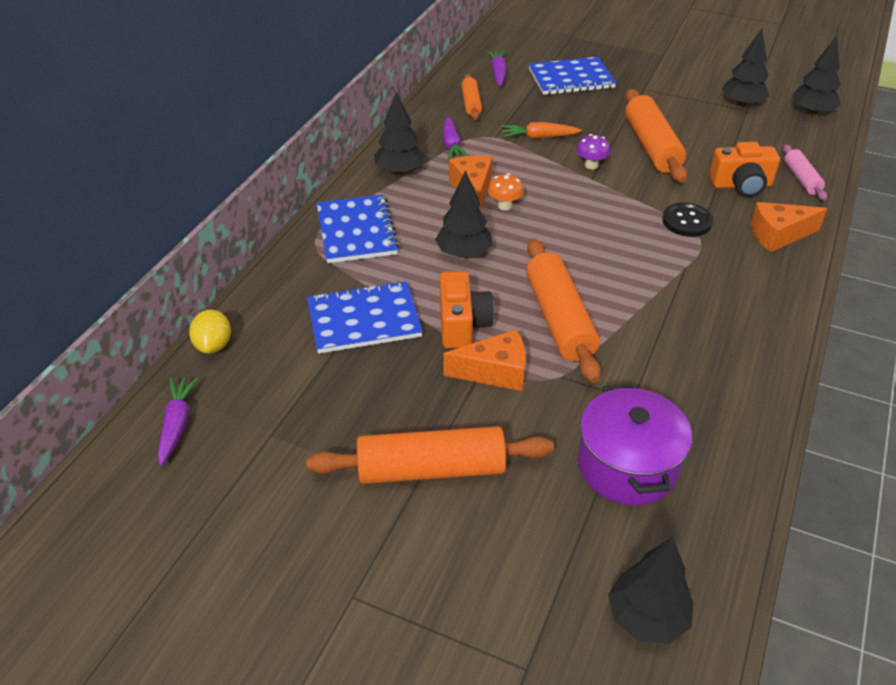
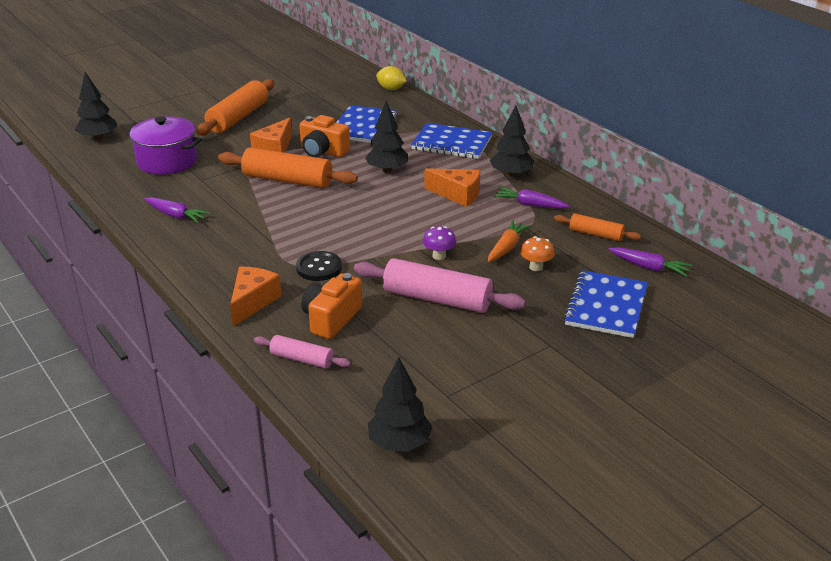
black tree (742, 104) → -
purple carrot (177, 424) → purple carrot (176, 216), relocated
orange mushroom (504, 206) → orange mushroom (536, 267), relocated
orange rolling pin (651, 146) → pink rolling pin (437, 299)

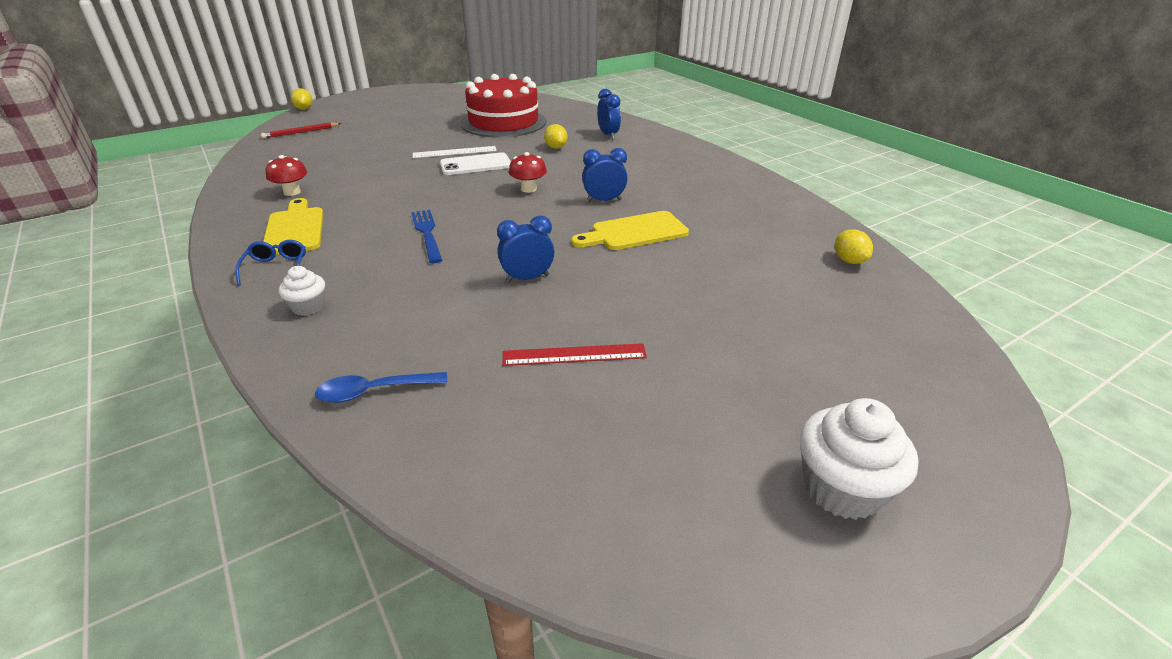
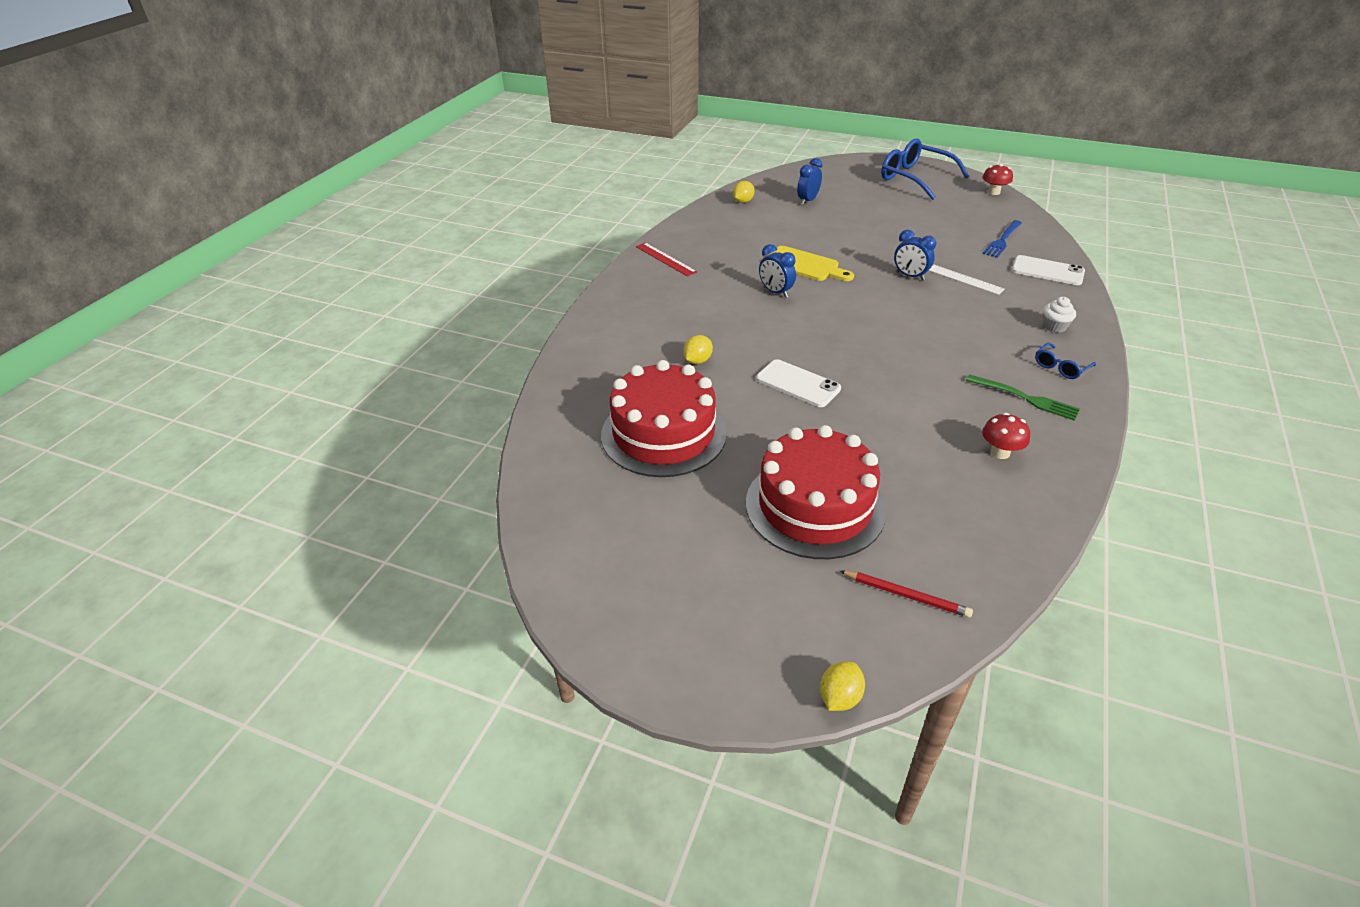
- → red cake (815, 506)
blue fork (427, 233) → blue fork (1002, 240), relocated
white ruler (454, 152) → white ruler (961, 278), relocated
red ruler (574, 355) → red ruler (665, 259), relocated
red mushroom (528, 189) → red mushroom (994, 192), relocated
blue clock (608, 135) → blue clock (807, 201), relocated
yellow cutting board (295, 229) → green fork (1026, 398)
blue spoon (374, 391) → white phone (1047, 271)
white cupcake (842, 488) → blue glasses (915, 178)

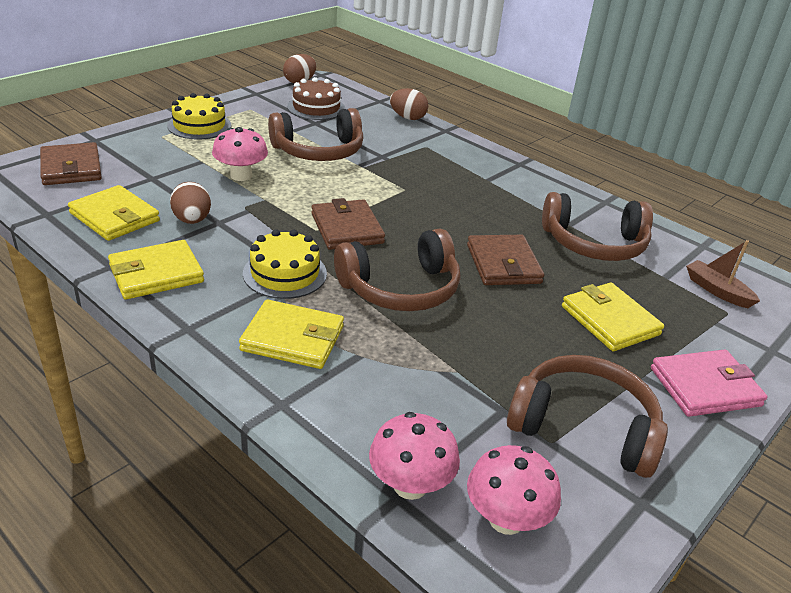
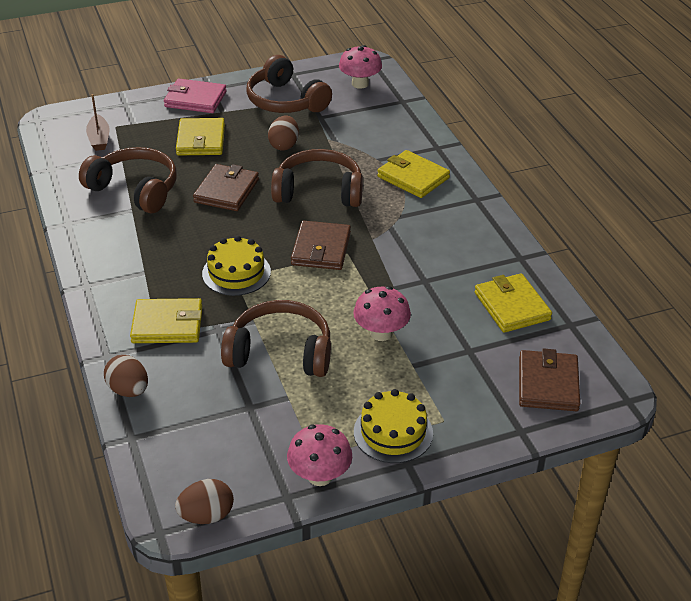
brown cake (316, 108) → -
yellow wallet (156, 274) → yellow wallet (167, 324), relocated
brown egg (192, 220) → brown egg (284, 145), relocated
yellow cake (285, 273) → yellow cake (236, 273), relocated
pink mushroom (410, 485) → pink mushroom (320, 476), relocated

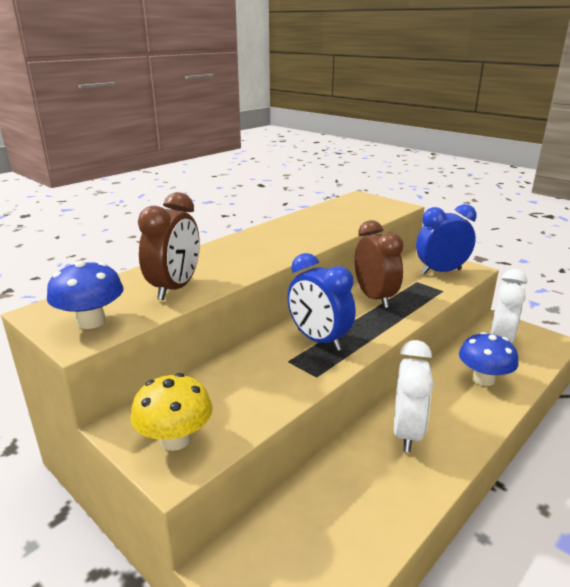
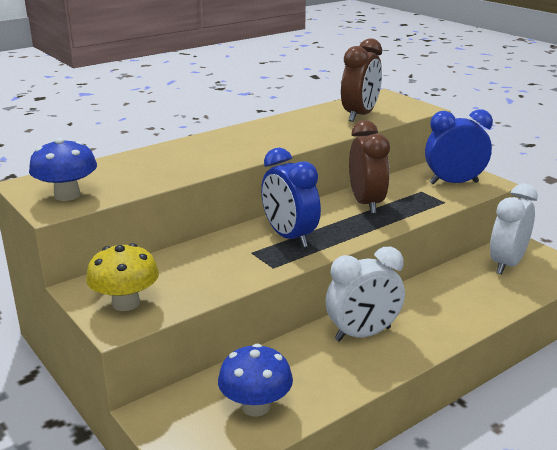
brown clock (175, 288) → brown clock (360, 115), relocated
blue mushroom (483, 379) → blue mushroom (255, 406), relocated
white clock (407, 432) → white clock (363, 334), 45 degrees clockwise

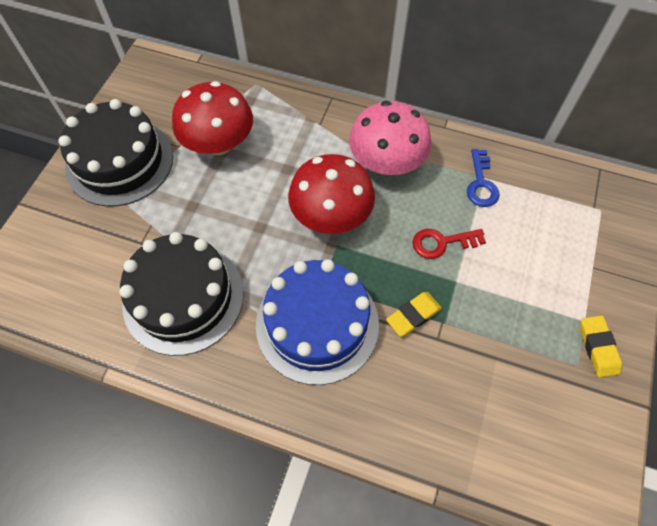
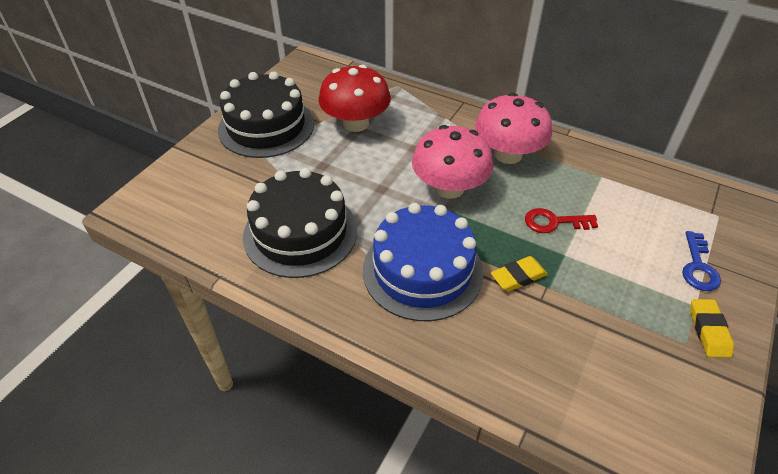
blue key (481, 183) → blue key (698, 267), relocated
red mushroom (331, 215) → pink mushroom (449, 188)

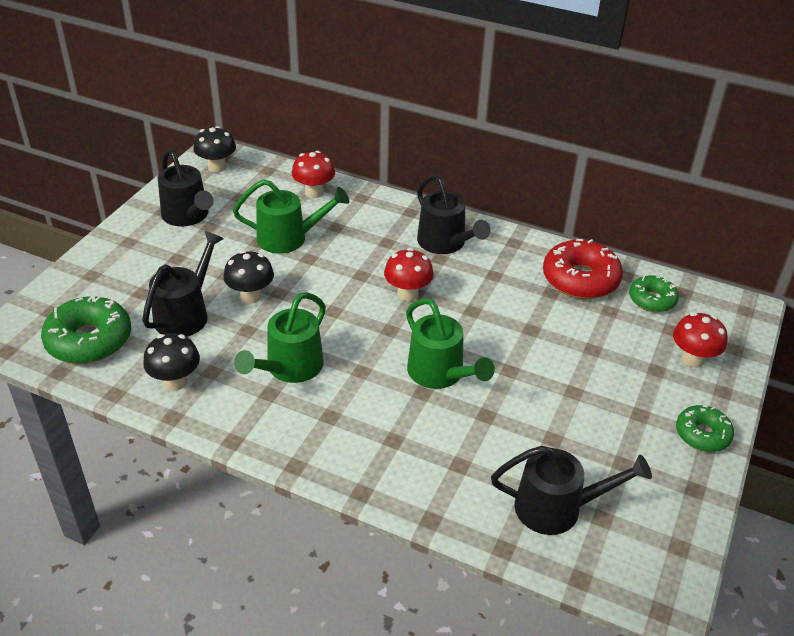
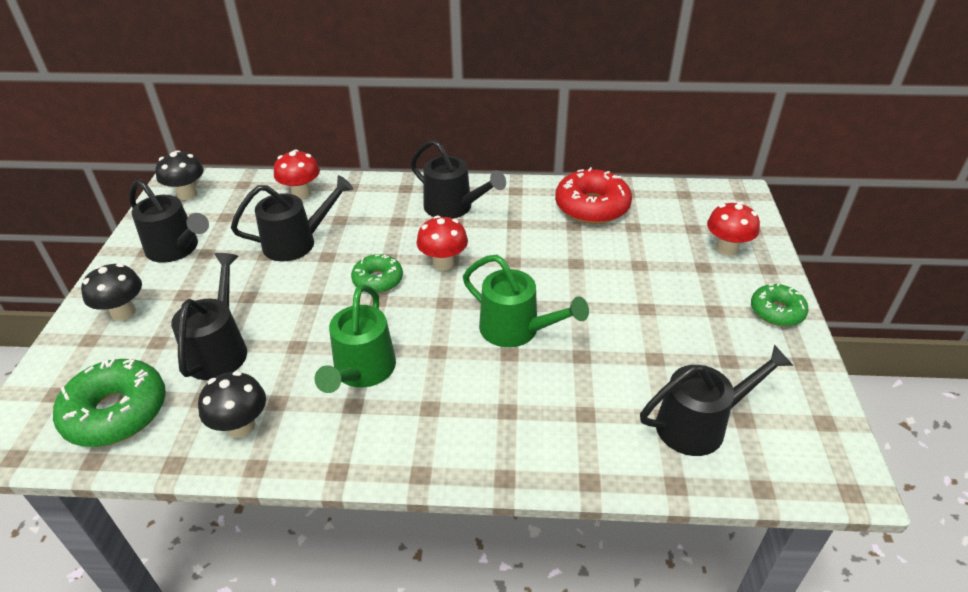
black mushroom (251, 296) → black mushroom (123, 312), relocated
green donut (652, 300) → green donut (378, 280), relocated
green watering can (289, 238) → black watering can (297, 242)

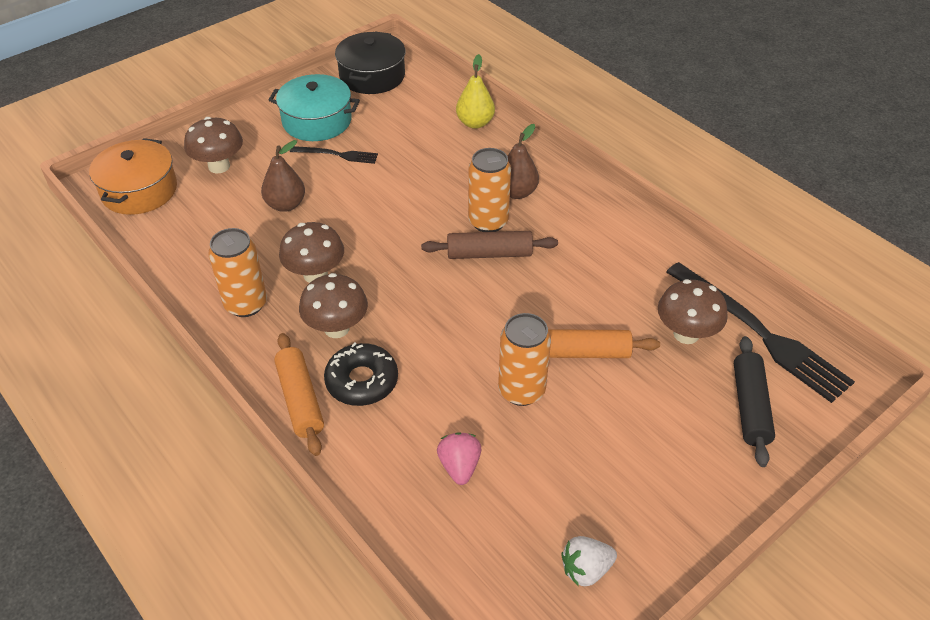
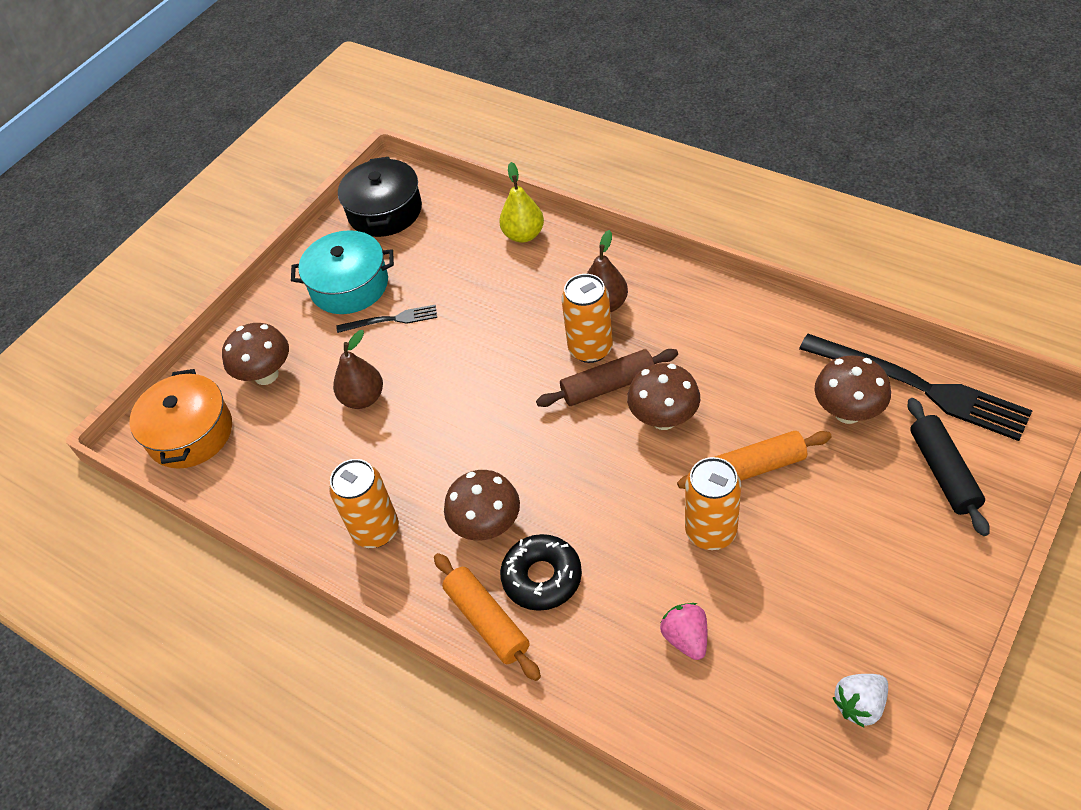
brown mushroom (315, 274) → brown mushroom (664, 419), relocated

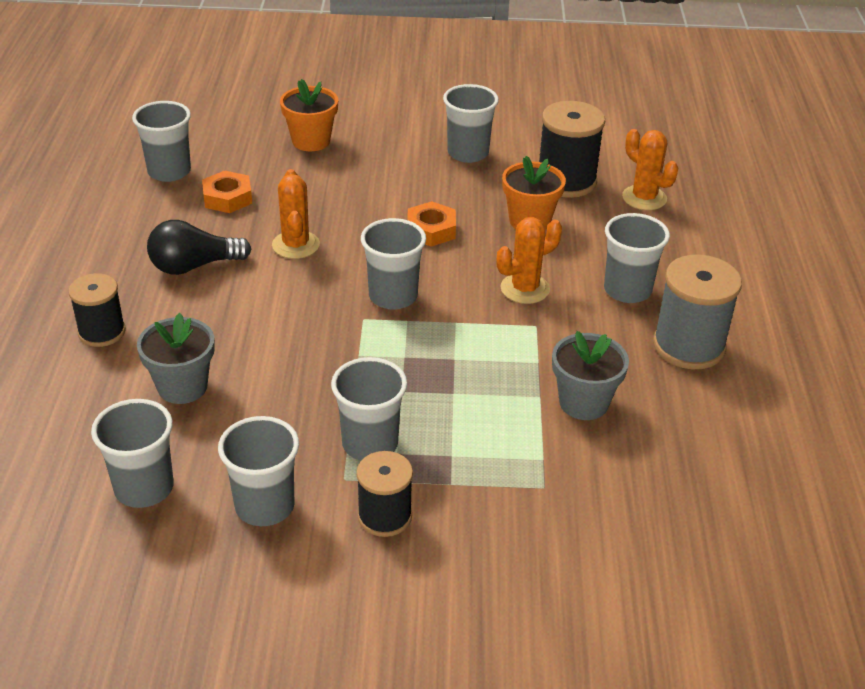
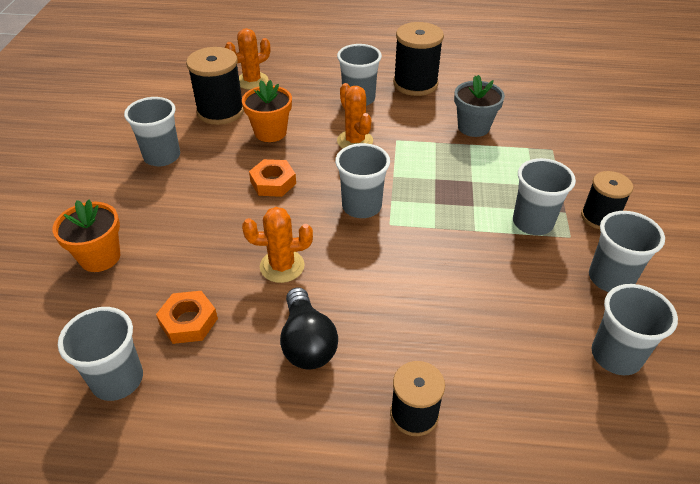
grey flower pot (182, 387) → -
grey spool (688, 346) → black spool (415, 84)

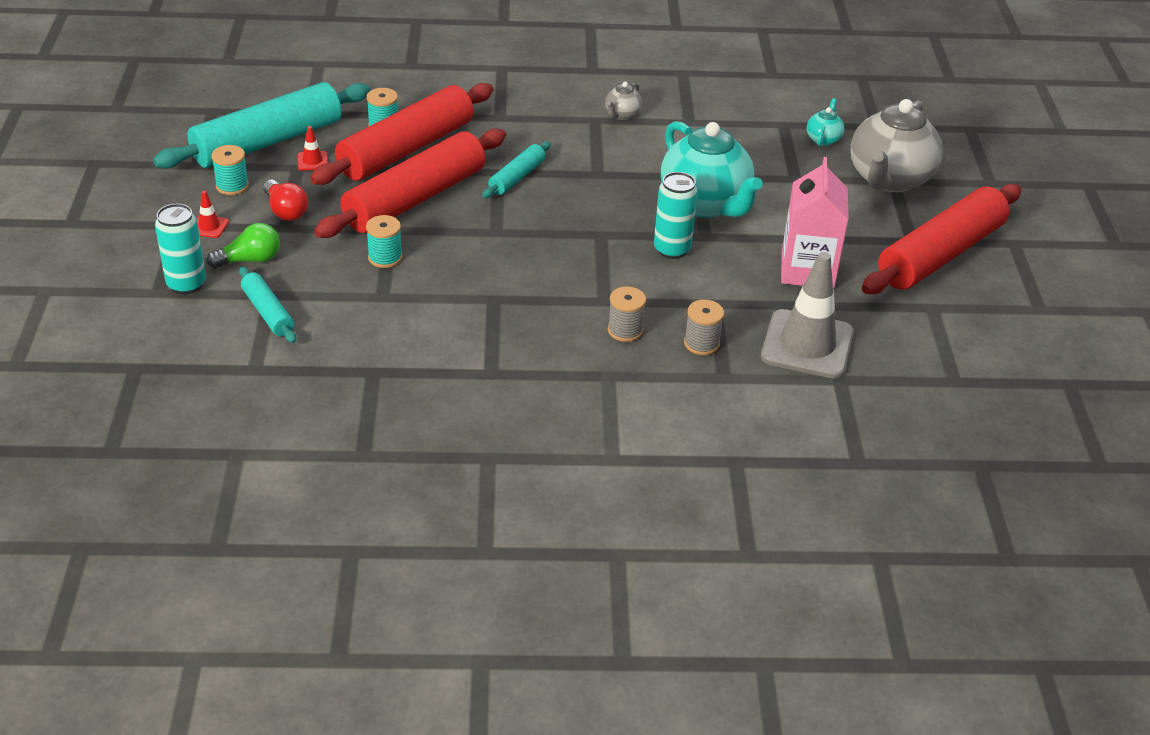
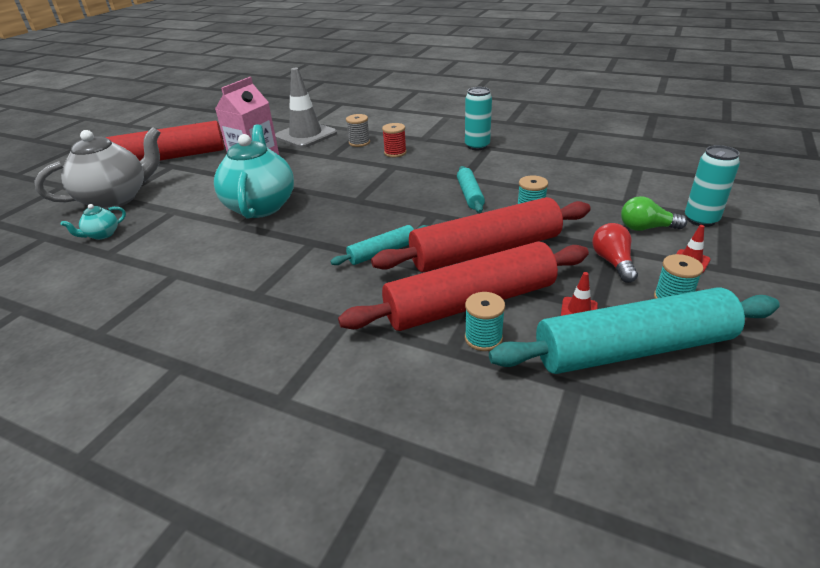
grey teapot (622, 114) → -
turquoise rolling pin (268, 312) → turquoise rolling pin (470, 195), relocated
turquoise can (672, 249) → turquoise can (477, 146), relocated
grey spool (625, 330) → red spool (395, 153)

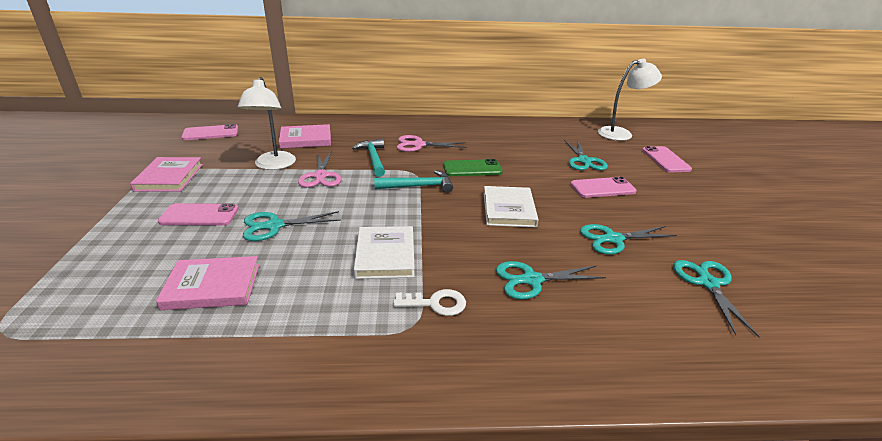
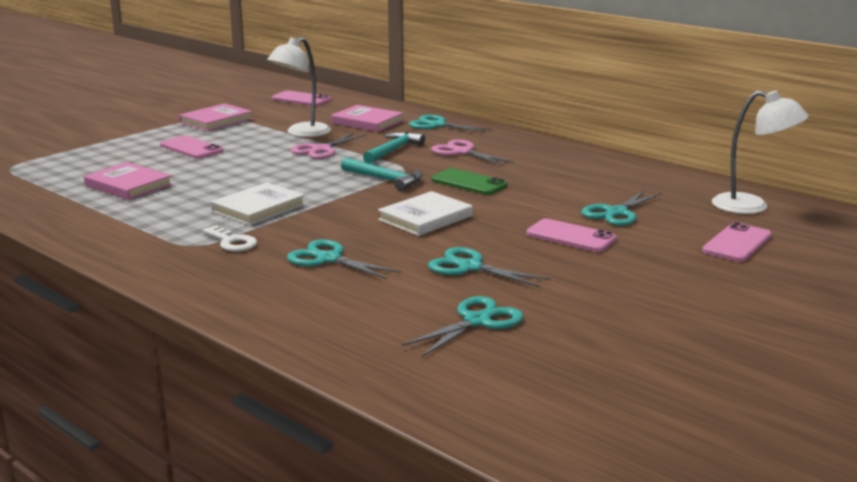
turquoise scissors (274, 226) → turquoise scissors (437, 125), relocated

